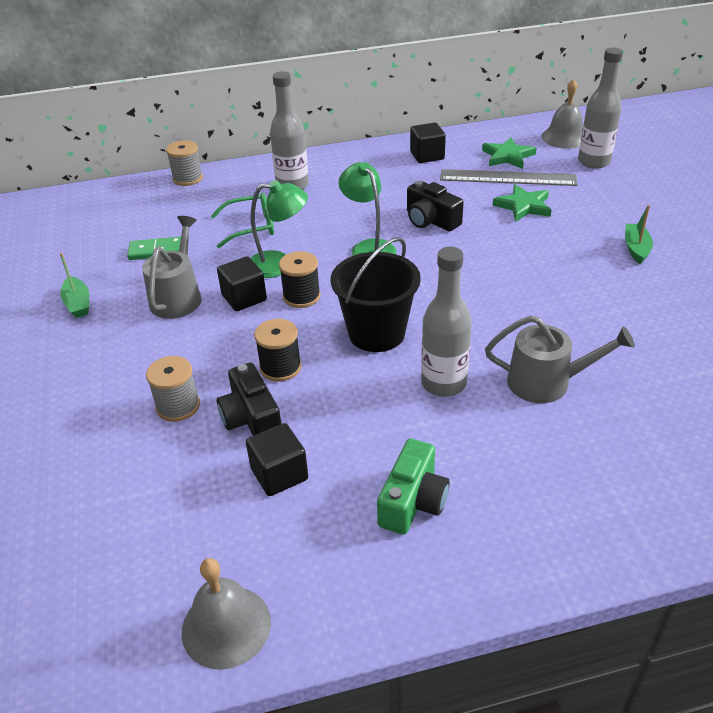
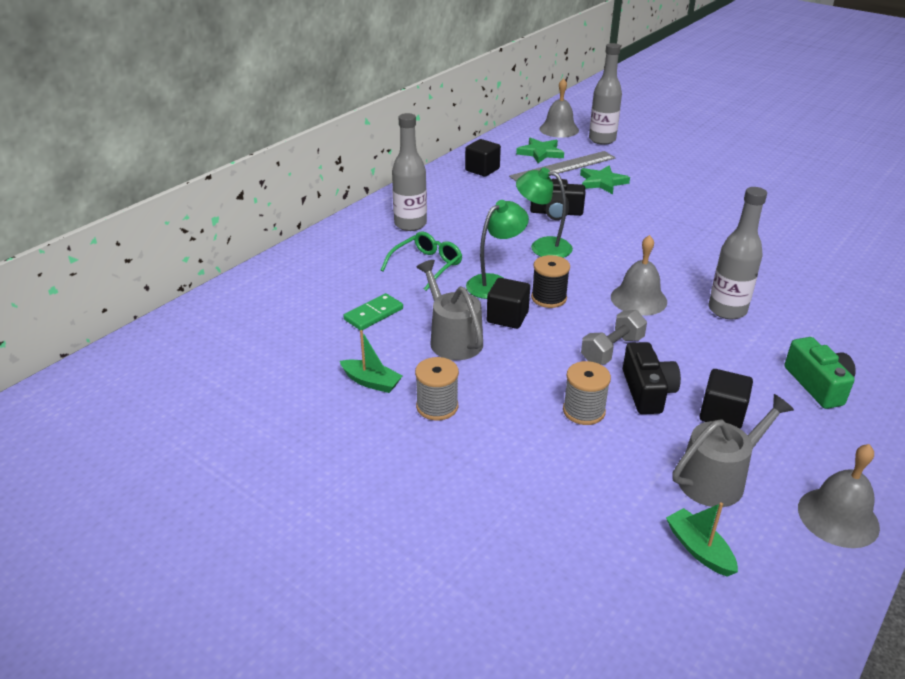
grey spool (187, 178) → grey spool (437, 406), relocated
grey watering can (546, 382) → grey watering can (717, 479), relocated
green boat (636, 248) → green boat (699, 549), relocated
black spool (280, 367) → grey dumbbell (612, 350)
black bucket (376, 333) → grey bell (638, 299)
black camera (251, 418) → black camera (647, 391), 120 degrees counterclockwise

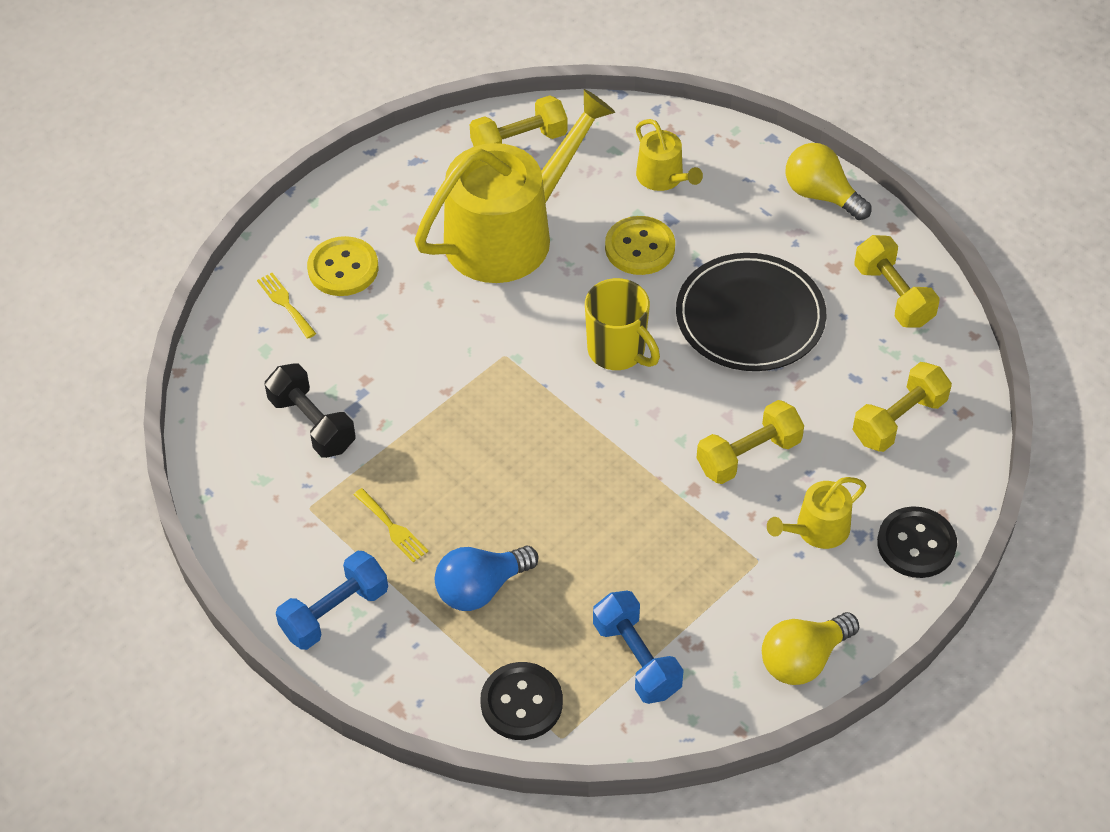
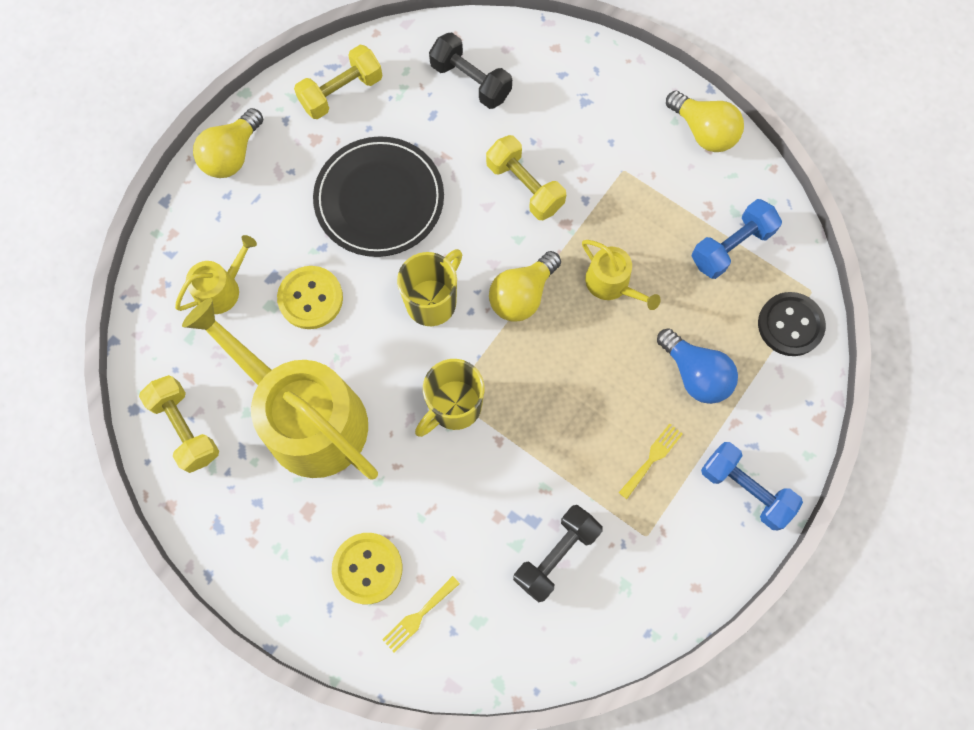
black button (916, 544) → -
- → yellow mug (454, 406)
- → yellow light bulb (522, 295)
yellow watering can (817, 530) → yellow watering can (612, 284), relocated
yellow dumbbell (898, 420) → black dumbbell (470, 81)

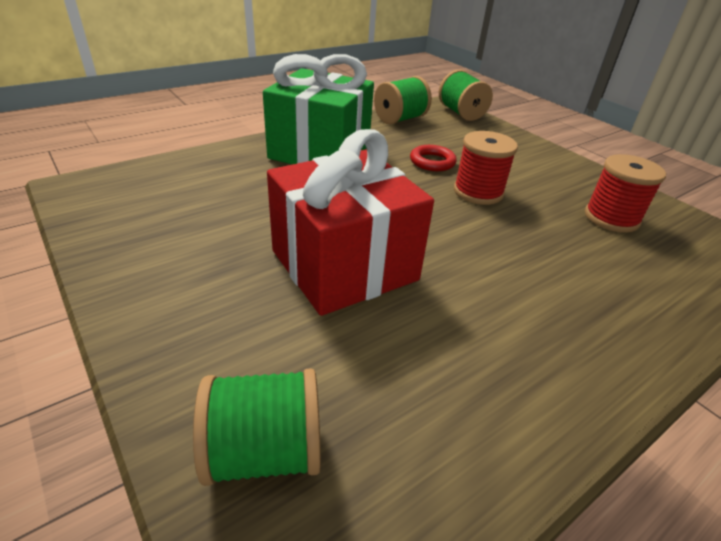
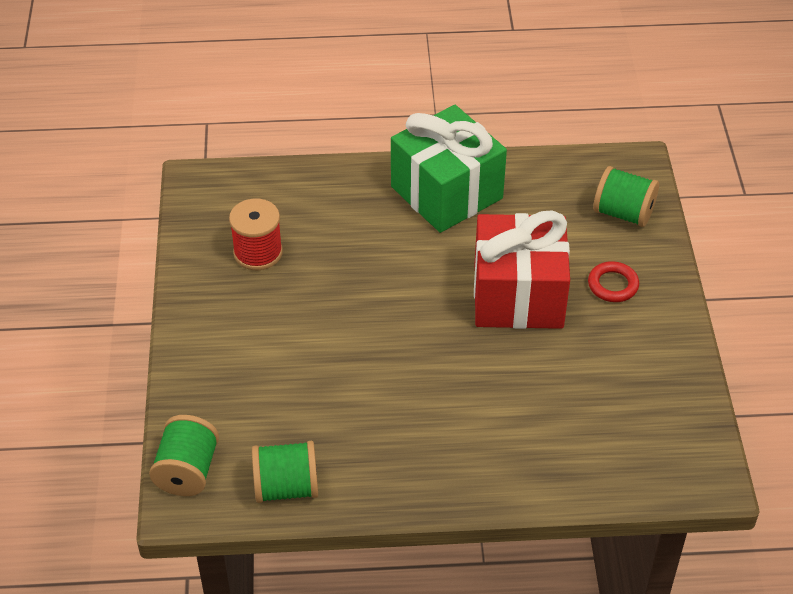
red spool (478, 192) → -
green gift (320, 152) → green gift (446, 192), relocated
red ring (432, 162) → red ring (613, 285), relocated

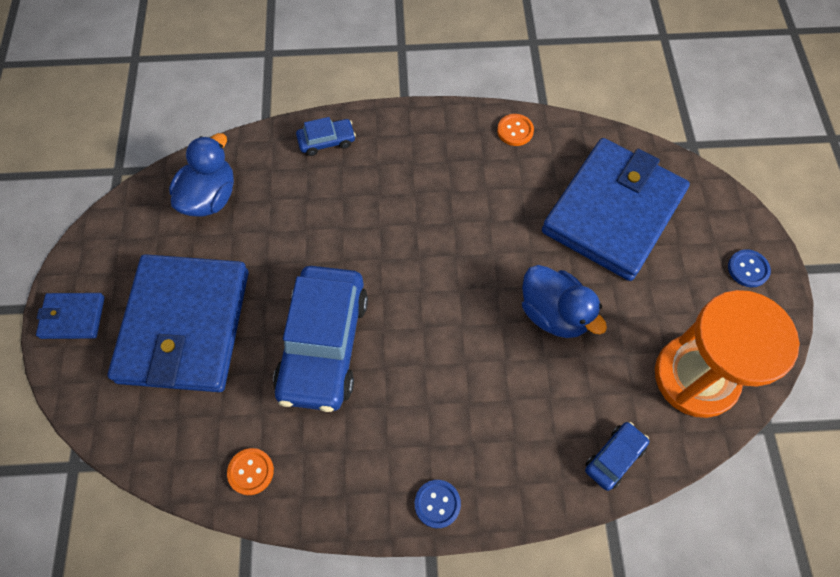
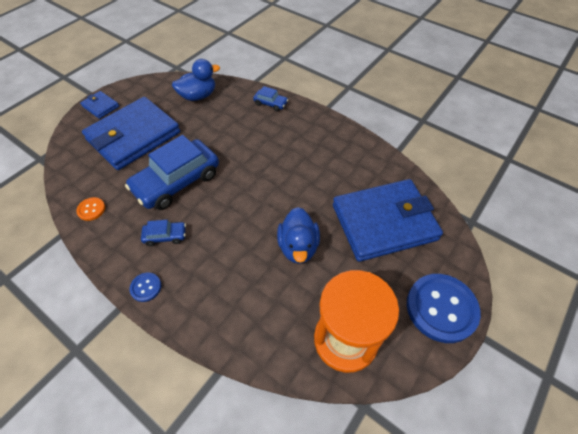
orange button (515, 131) → -
blue car (614, 457) → blue car (165, 236), relocated
blue button (748, 269) → blue button (441, 308), x2.22

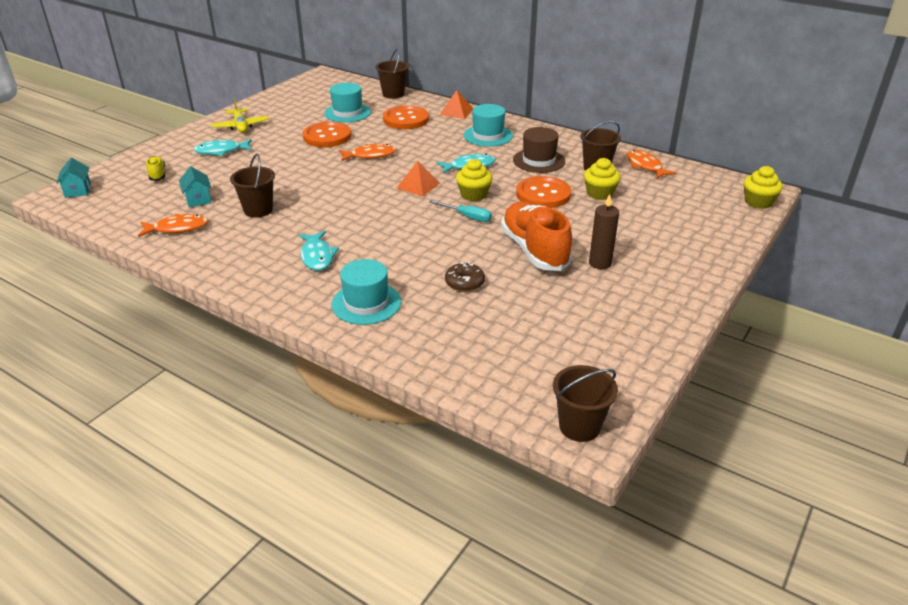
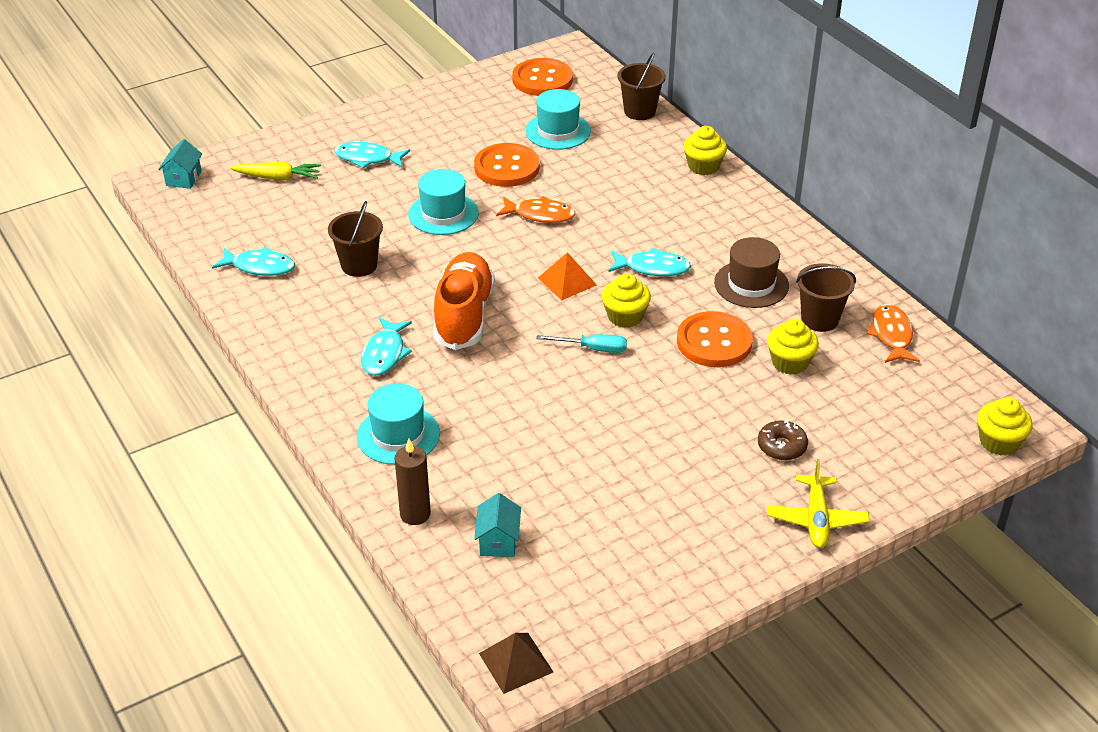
turquoise house (198, 199) → turquoise house (498, 541), relocated
yellow plane (240, 126) → yellow plane (816, 519), relocated
orange button (406, 119) → orange button (542, 79), relocated
brown donut (464, 283) → brown donut (782, 446), relocated
turquoise hat (488, 136) → turquoise hat (443, 214), relocated
orange shoe (534, 250) → orange shoe (464, 315), relocated
brown candle (600, 263) → brown candle (415, 514), relocated
yellow shoe (157, 175) → yellow carrot (277, 177)
orange pyramid (456, 112) → yellow cupcake (703, 166)
brown bucket (579, 426) → brown pyramid (515, 662)
orange fish (178, 228) → turquoise fish (260, 267)
turquoise screwdriver (467, 217) → turquoise screwdriver (593, 349), 45 degrees counterclockwise

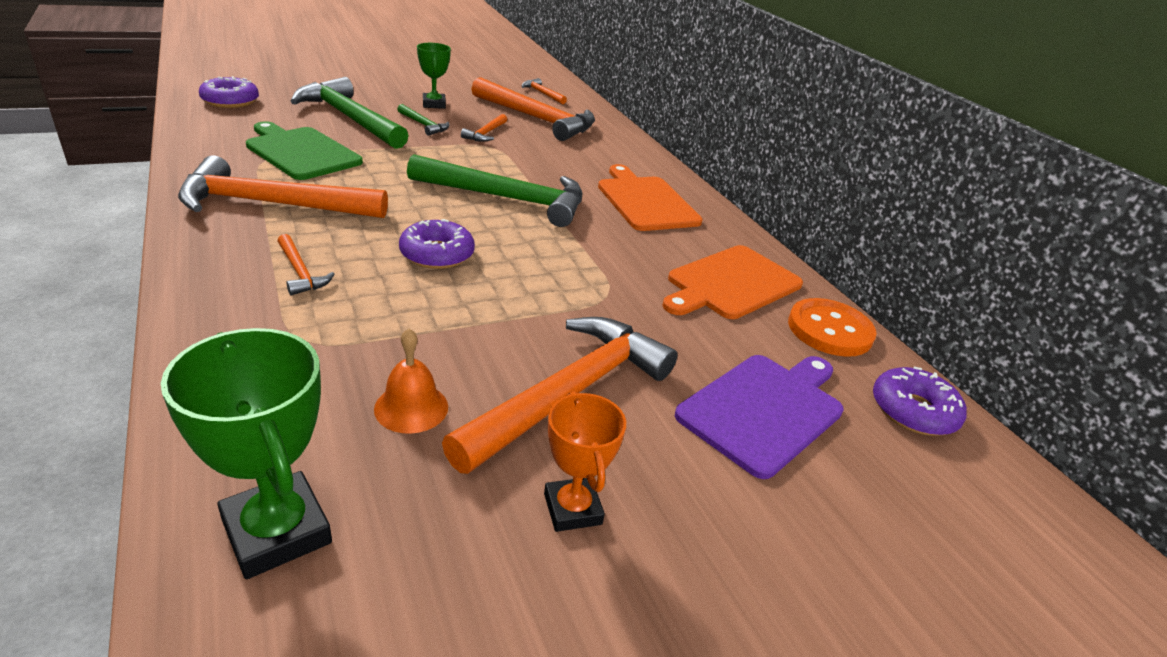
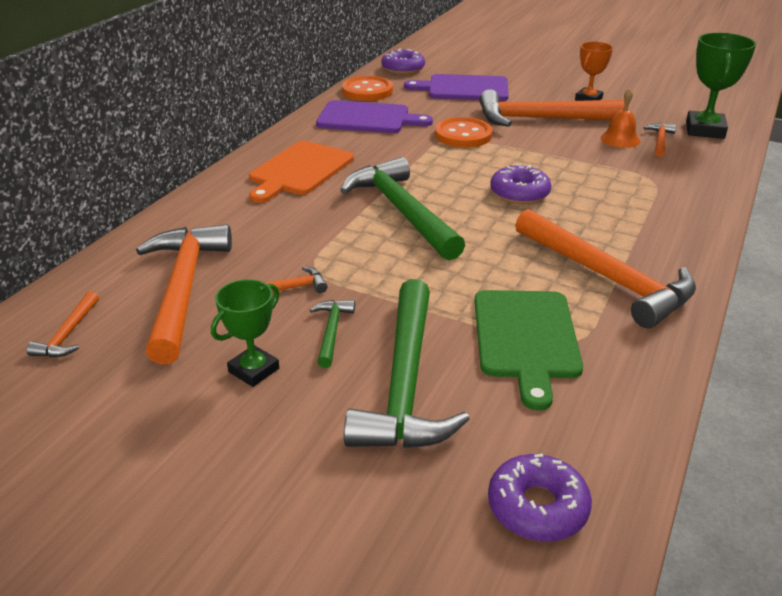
- → orange button (463, 135)
orange hammer (300, 272) → orange hammer (660, 141), relocated
orange cutting board (731, 284) → purple cutting board (367, 118)

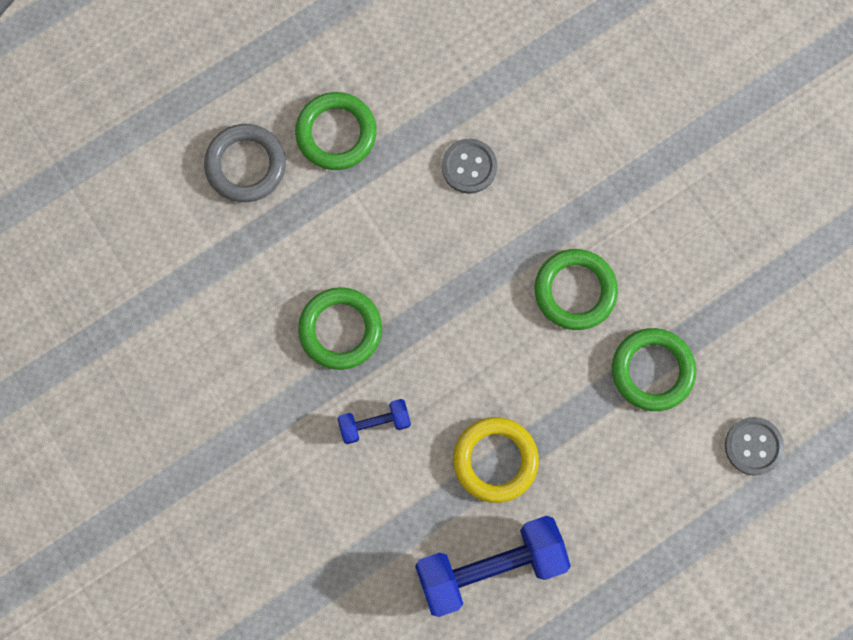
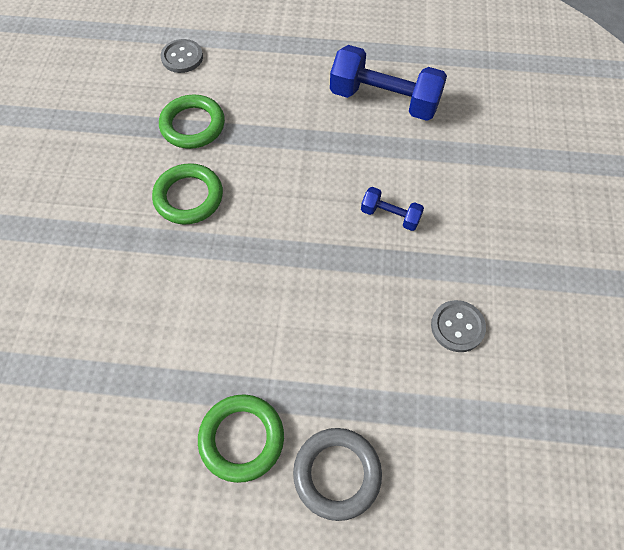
green ring (340, 329) → -
yellow ring (495, 460) → -
grey button (469, 167) → grey button (457, 327), relocated

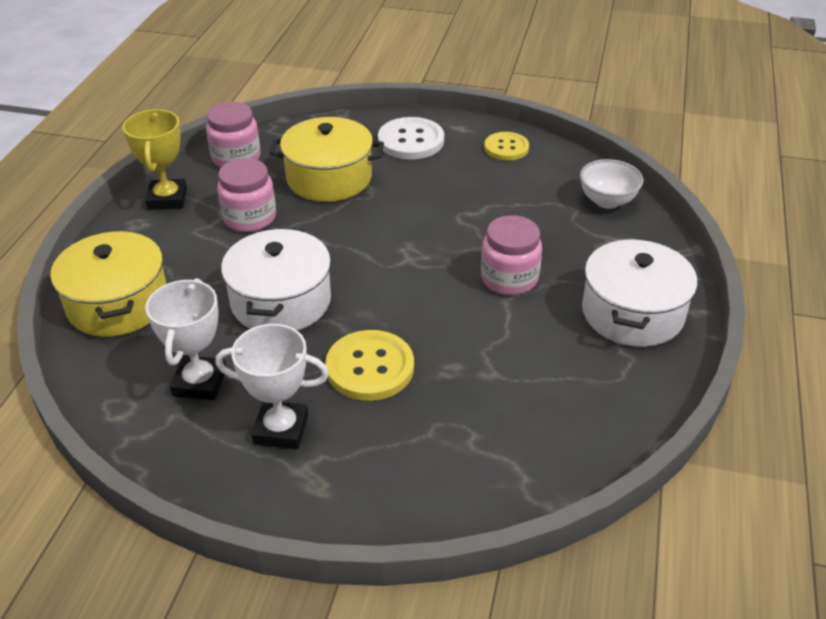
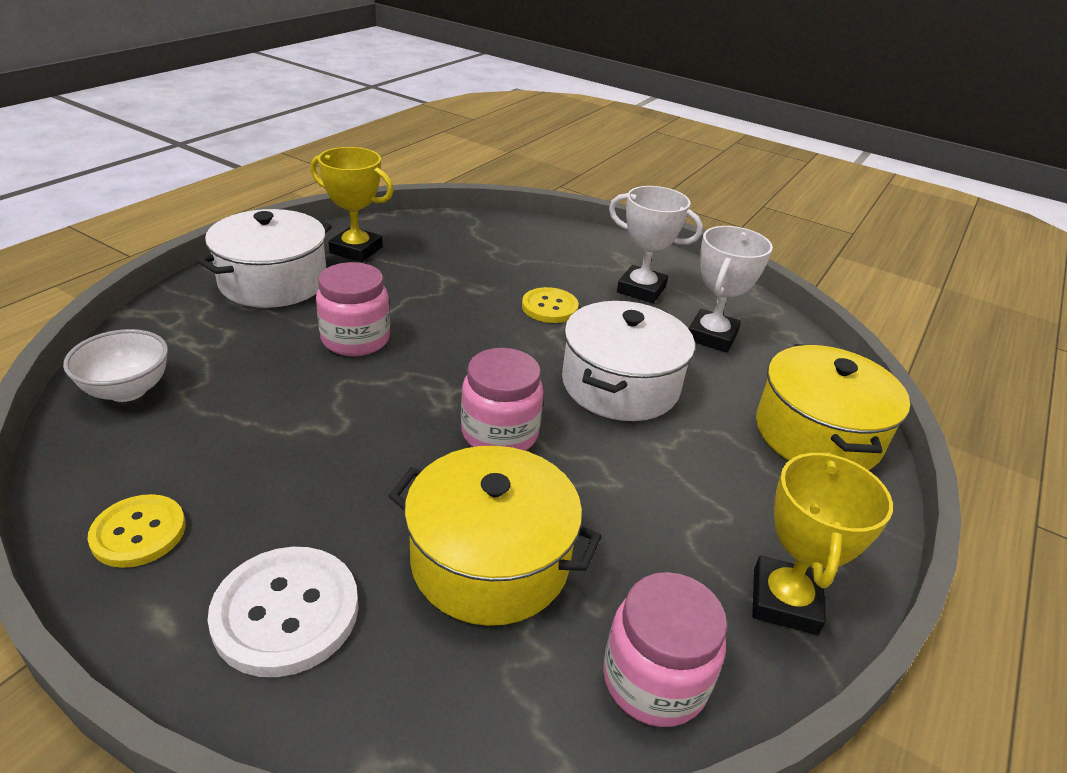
- → yellow trophy (356, 250)
pink jar (250, 218) → pink jar (499, 433), relocated
yellow button (370, 367) → yellow button (549, 307), x0.66

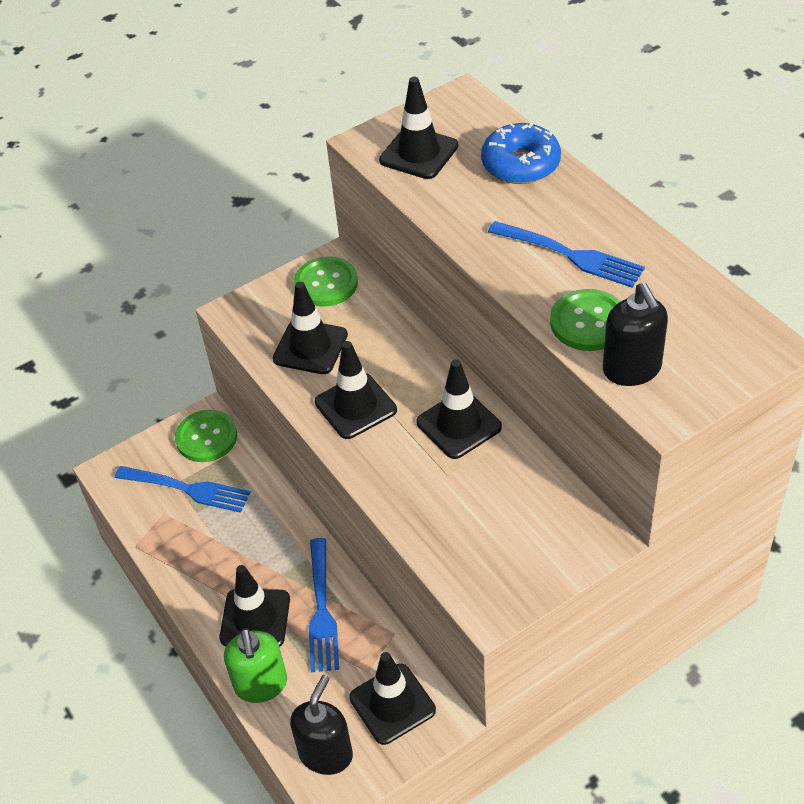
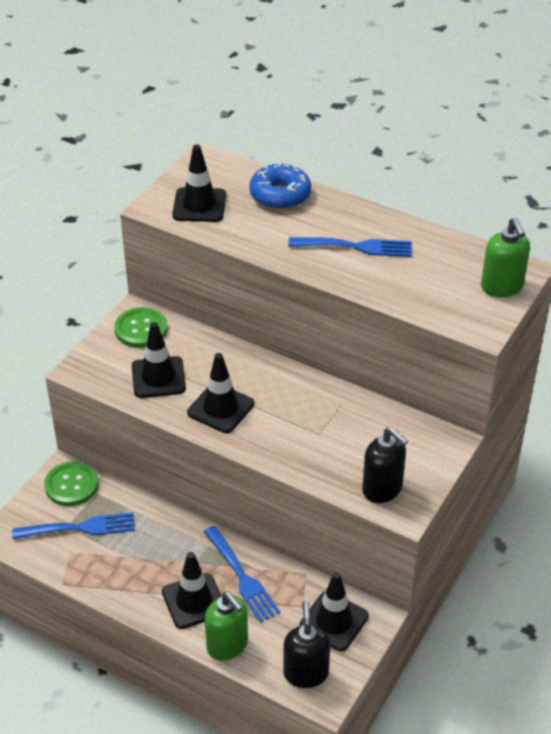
black traffic cone (459, 425) → -
green button (588, 322) → -
- → green soap dispenser (502, 287)
black soap dispenser (632, 369) → black soap dispenser (382, 489), relocated

